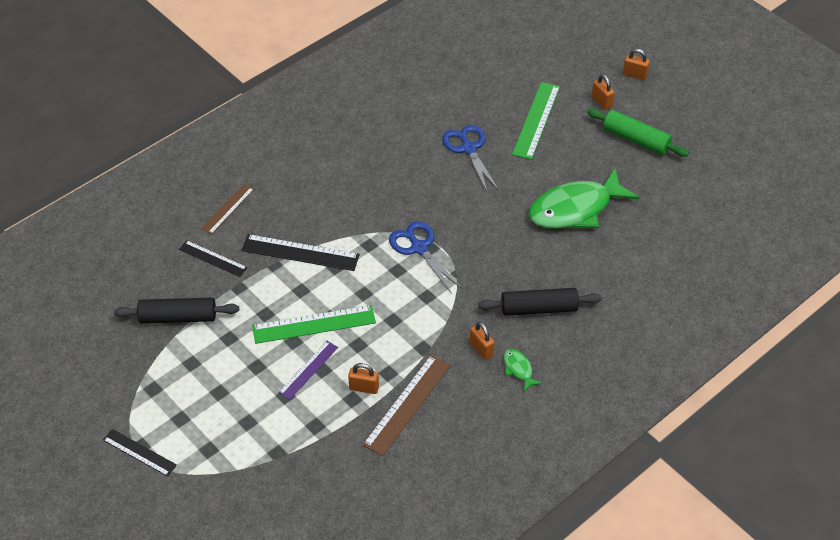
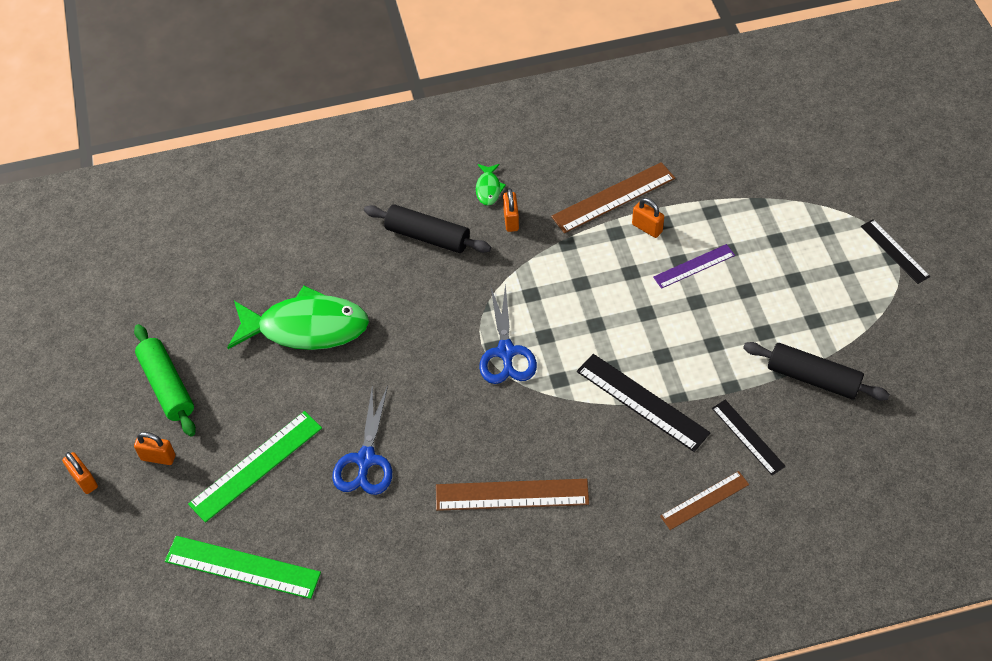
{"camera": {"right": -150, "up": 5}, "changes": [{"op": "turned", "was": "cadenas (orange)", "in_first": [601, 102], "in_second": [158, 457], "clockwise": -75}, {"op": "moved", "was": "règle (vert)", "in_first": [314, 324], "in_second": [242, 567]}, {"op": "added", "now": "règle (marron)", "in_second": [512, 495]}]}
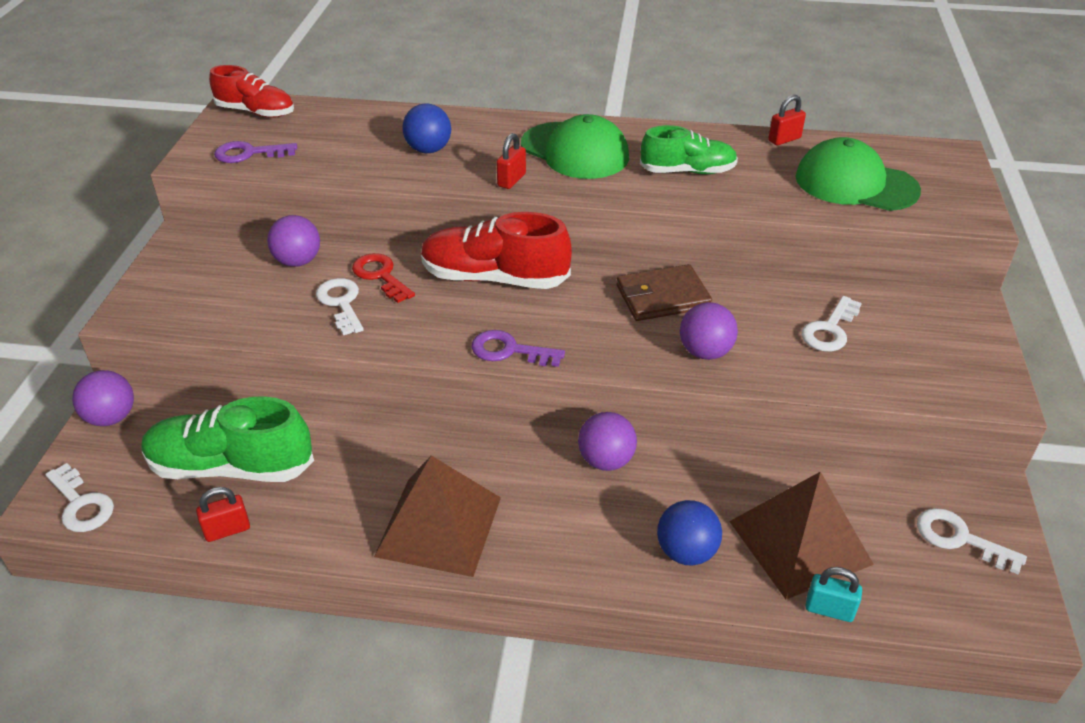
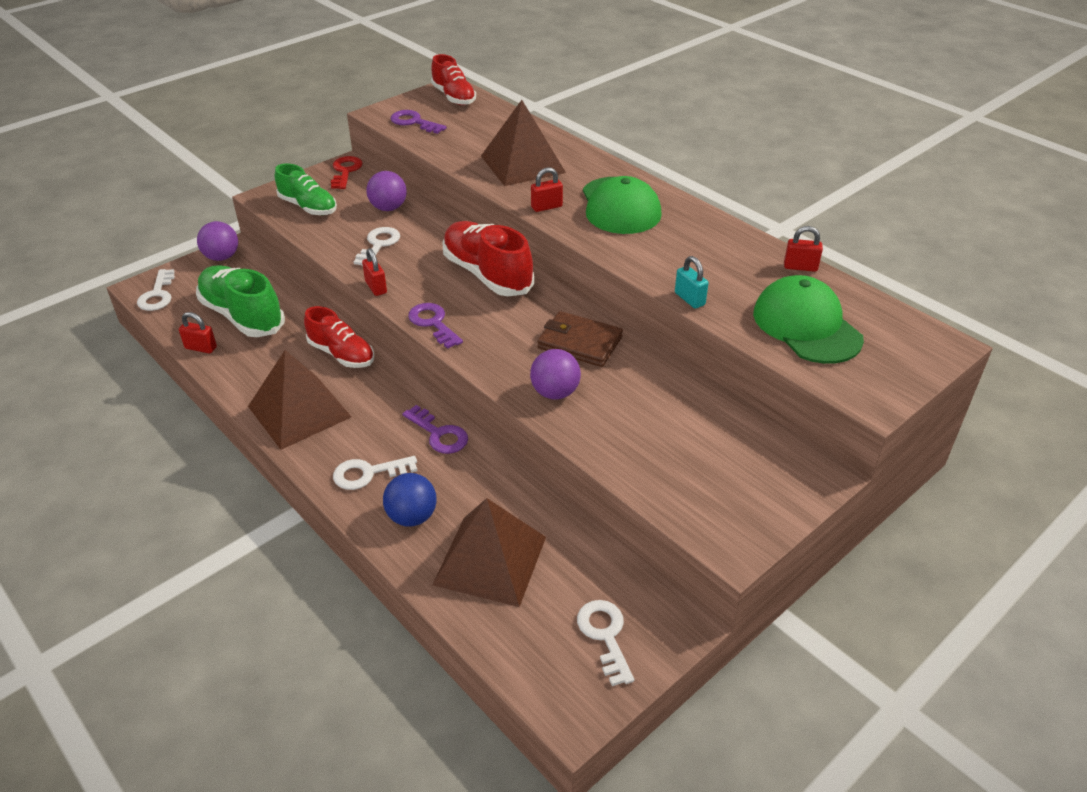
{"camera": {"right": 40, "up": 0}, "changes": [{"op": "replaced", "was": "balle (bleu)", "now": "pyramide (marron)", "in_first": [428, 150], "in_second": [523, 164]}, {"op": "moved", "was": "chaussure (vert)", "in_first": [687, 171], "in_second": [308, 207]}, {"op": "moved", "was": "clé (rouge)", "in_first": [380, 275], "in_second": [345, 171]}, {"op": "moved", "was": "clé (blanc)", "in_first": [830, 330], "in_second": [368, 473]}, {"op": "replaced", "was": "balle (violet)", "now": "clé (violet)", "in_first": [606, 460], "in_second": [439, 434]}, {"op": "moved", "was": "cadenas (turquoise)", "in_first": [829, 609], "in_second": [689, 299]}, {"op": "added", "now": "cadenas (rouge)", "in_second": [376, 287]}, {"op": "added", "now": "chaussure (rouge)", "in_second": [341, 354]}]}
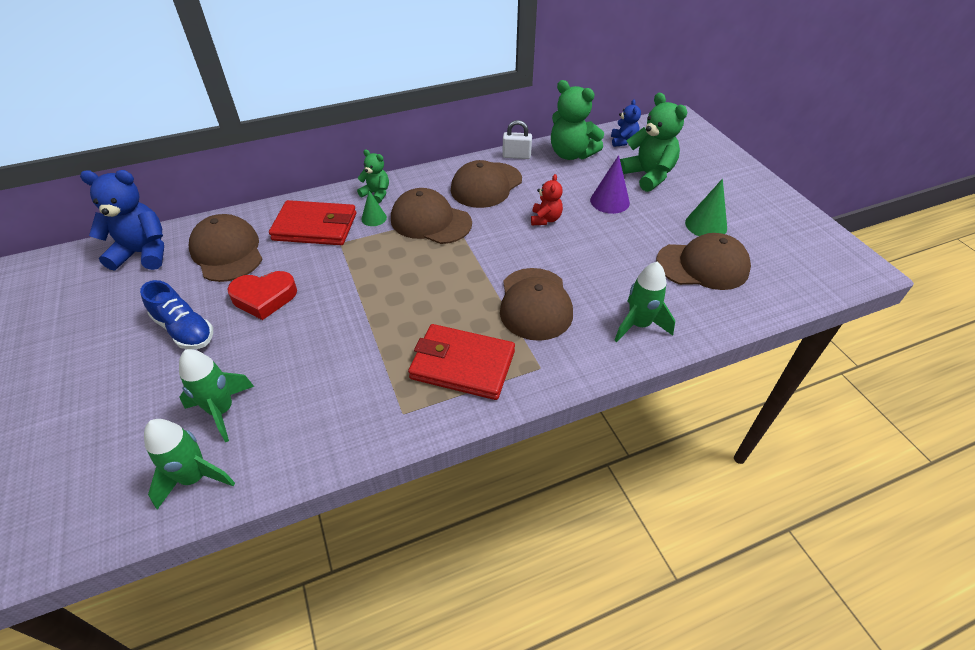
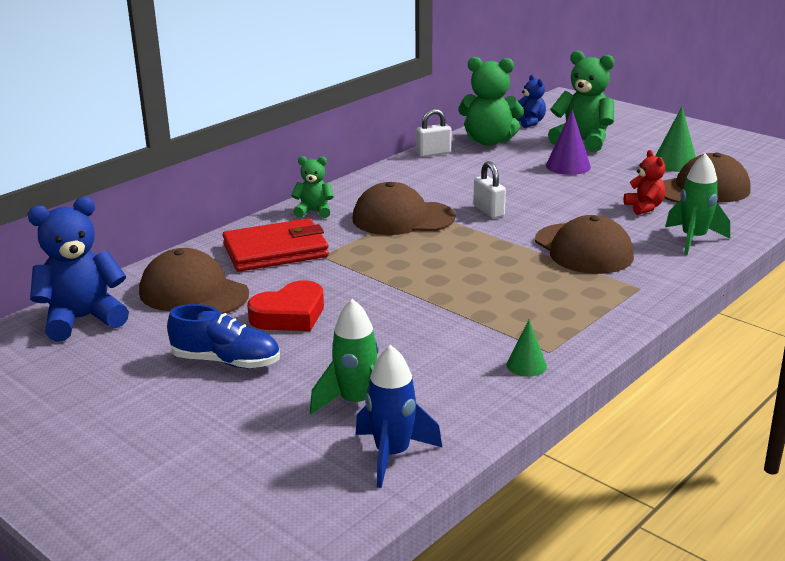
{"camera": {"right": -25, "up": -20}, "changes": [{"op": "removed", "was": "casquette (marron)", "in_first": [486, 185]}, {"op": "moved", "was": "ours en peluche (rouge)", "in_first": [545, 219], "in_second": [644, 207]}, {"op": "moved", "was": "cône (vert)", "in_first": [374, 218], "in_second": [526, 365]}, {"op": "removed", "was": "portefeuille (rouge)", "in_first": [462, 364]}, {"op": "recoloured", "was": "fusée (vert)", "now": "fusée (bleu)", "in_first": [195, 478], "in_second": [392, 455]}, {"op": "added", "now": "cadenas (blanc)", "in_second": [488, 211]}]}
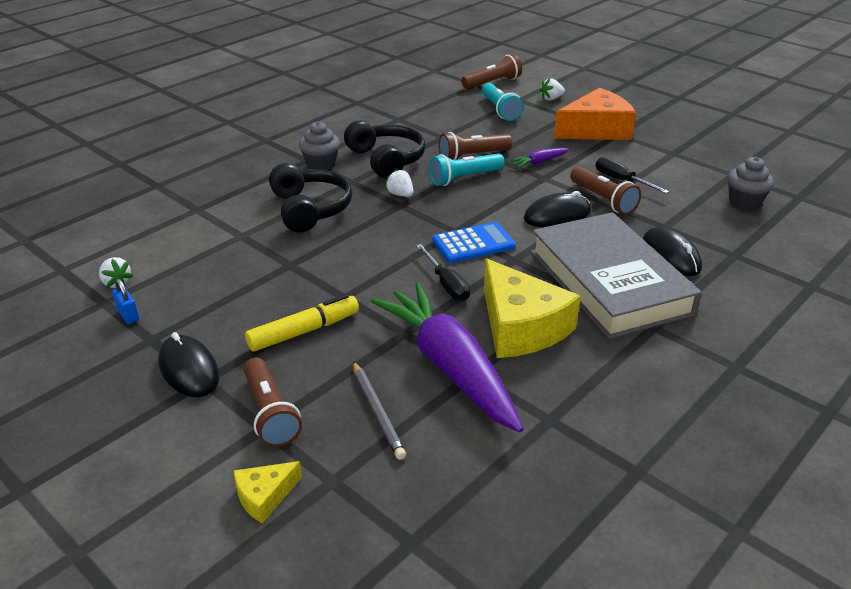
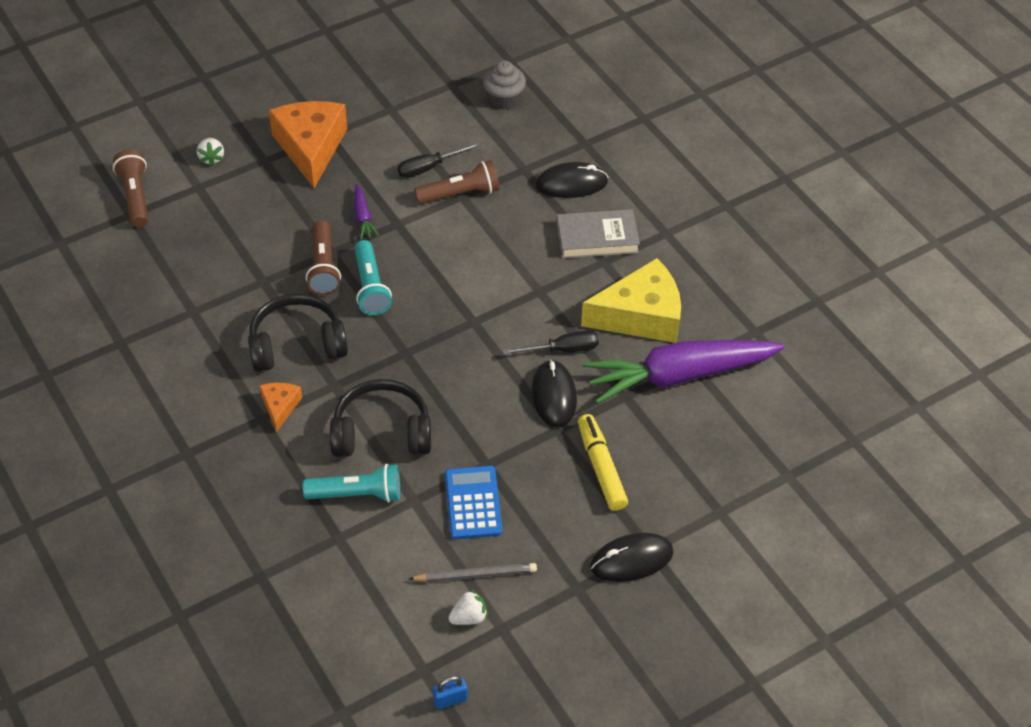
{"camera": {"right": -75, "up": 15}, "changes": [{"op": "moved", "was": "lampe de poche (turquoise)", "in_first": [499, 110], "in_second": [357, 494]}, {"op": "replaced", "was": "muffin (gris)", "now": "fromage (orange)", "in_first": [321, 164], "in_second": [280, 407]}, {"op": "removed", "was": "fraise (blanc)", "in_first": [400, 194]}, {"op": "moved", "was": "souris (noir)", "in_first": [557, 215], "in_second": [554, 396]}, {"op": "resized", "was": "livre (gris)", "in_first": [609, 282], "in_second": [597, 238], "ratio": 0.54}, {"op": "moved", "was": "calculatrice (bleu)", "in_first": [473, 244], "in_second": [473, 503]}, {"op": "moved", "was": "cadenas (bleu)", "in_first": [128, 315], "in_second": [450, 700]}, {"op": "removed", "was": "lampe de poche (marron)", "in_first": [270, 413]}, {"op": "moved", "was": "crayon (gris)", "in_first": [377, 411], "in_second": [475, 575]}, {"op": "removed", "was": "fromage (jaune)", "in_first": [264, 496]}]}
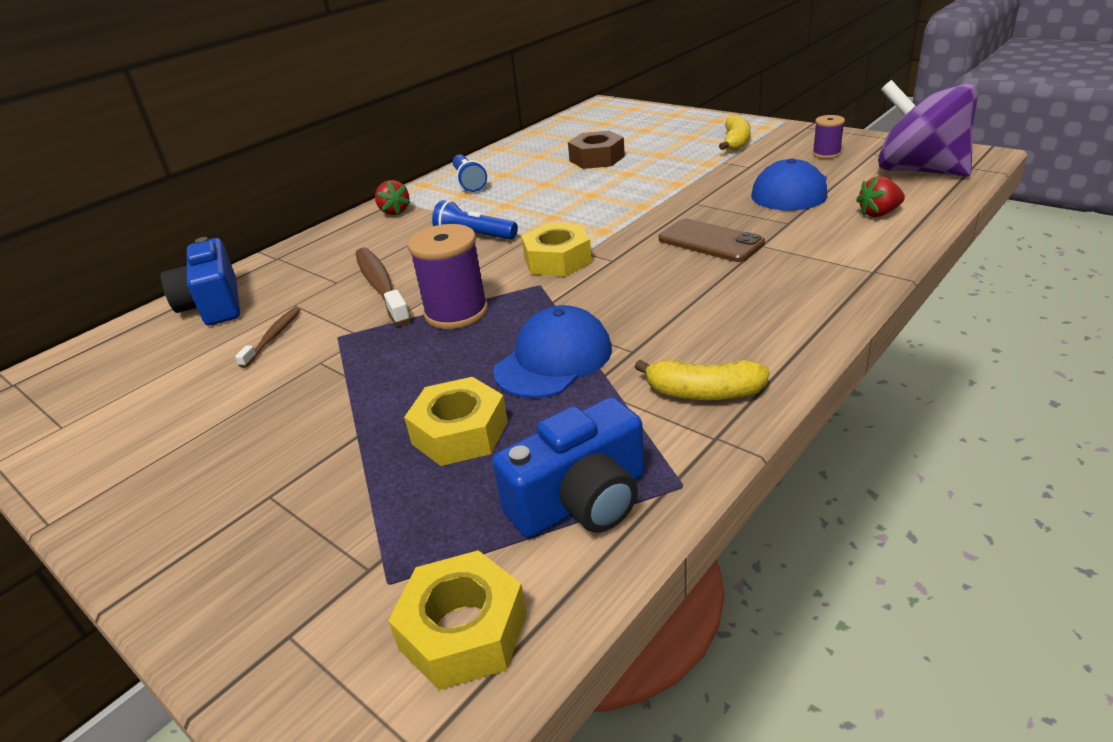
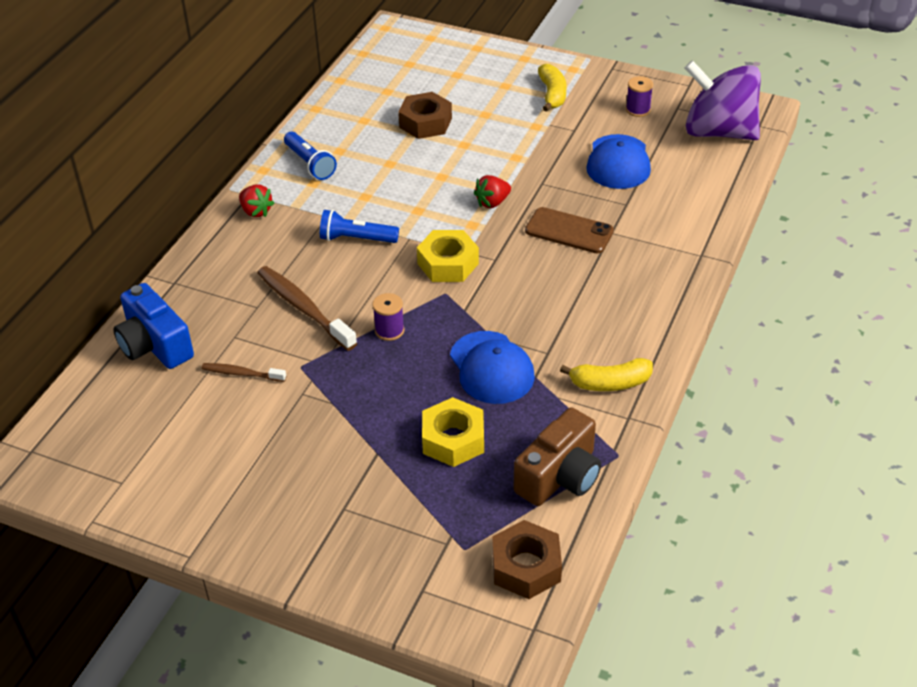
{"camera": {"right": -20, "up": 10}, "changes": [{"op": "moved", "was": "fraise (rouge)", "in_first": [879, 213], "in_second": [492, 202]}, {"op": "resized", "was": "bobine (violet)", "in_first": [456, 313], "in_second": [389, 330], "ratio": 0.56}, {"op": "turned", "was": "casquette (bleu)", "in_first": [553, 360], "in_second": [491, 368], "clockwise": 135}, {"op": "turned", "was": "brosse à dents (marron)", "in_first": [273, 337], "in_second": [241, 373], "clockwise": -75}, {"op": "recoloured", "was": "appareil photo (bleu)", "now": "appareil photo (marron)", "in_first": [581, 501], "in_second": [560, 476]}, {"op": "recoloured", "was": "écrou (jaune)", "now": "écrou (marron)", "in_first": [463, 631], "in_second": [526, 567]}]}
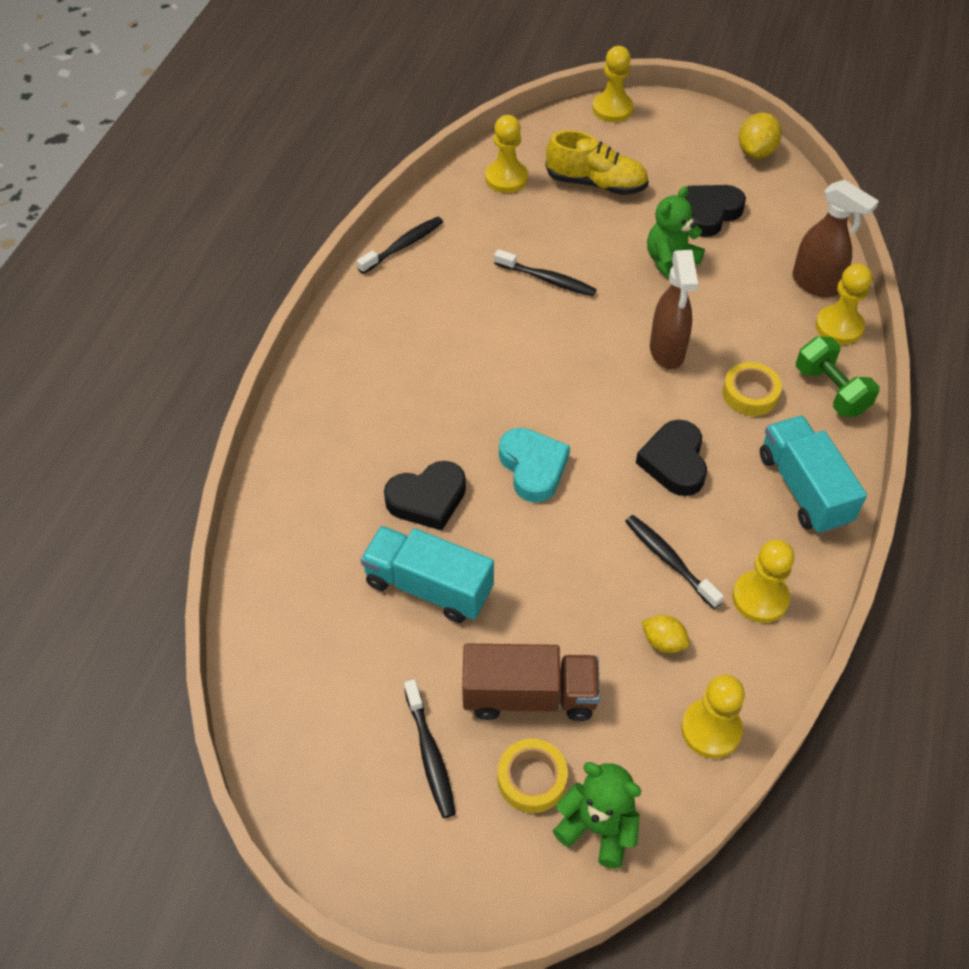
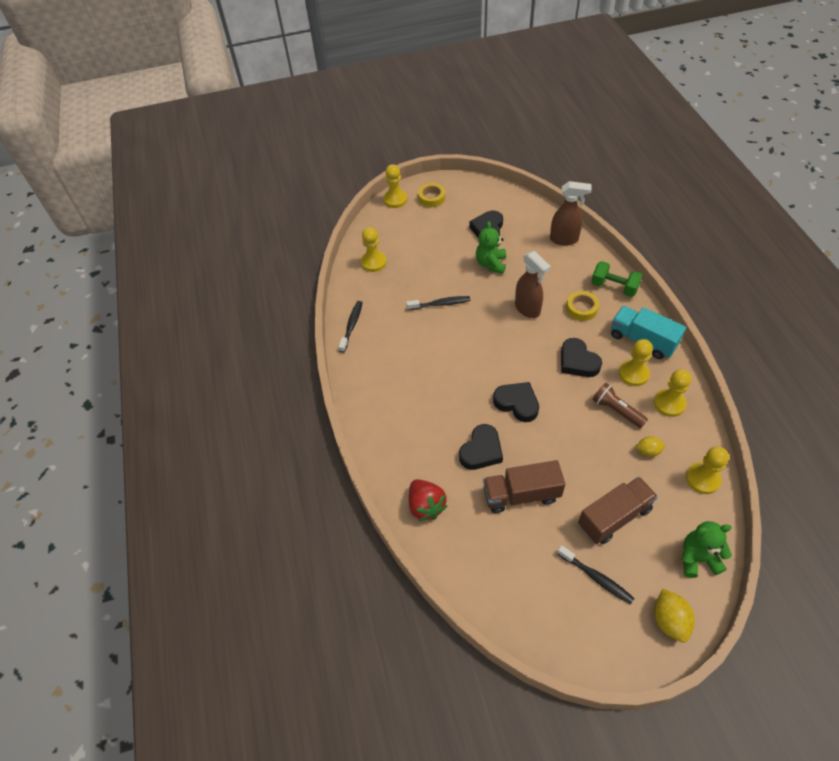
{"camera": {"right": -30, "up": 0}, "changes": [{"op": "moved", "was": "citron (jaune)", "in_first": [756, 152], "in_second": [669, 620]}, {"op": "removed", "was": "chaussure (jaune)", "in_first": [596, 183]}, {"op": "moved", "was": "pion (jaune)", "in_first": [839, 326], "in_second": [633, 374]}, {"op": "recoloured", "was": "cœur (turquoise)", "now": "cœur (noir)", "in_first": [533, 467], "in_second": [517, 403]}, {"op": "replaced", "was": "brosse à dents (noir)", "now": "lampe de poche (marron)", "in_first": [669, 560], "in_second": [616, 410]}, {"op": "recoloured", "was": "camion (turquoise)", "now": "camion (marron)", "in_first": [428, 586], "in_second": [521, 494]}, {"op": "moved", "was": "ruban adhésif (jaune)", "in_first": [532, 779], "in_second": [431, 198]}, {"op": "added", "now": "fraise (rouge)", "in_second": [426, 506]}]}
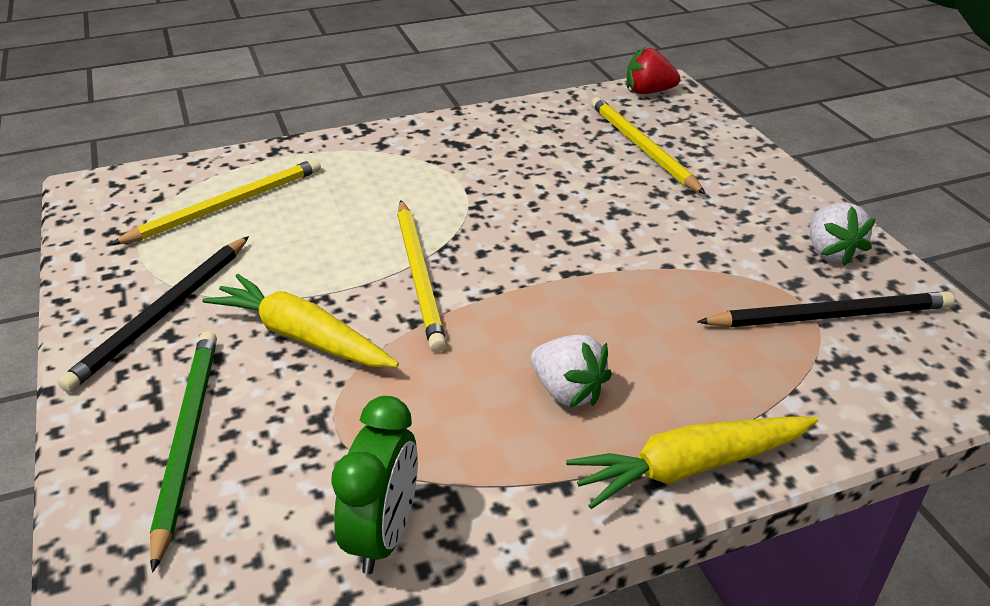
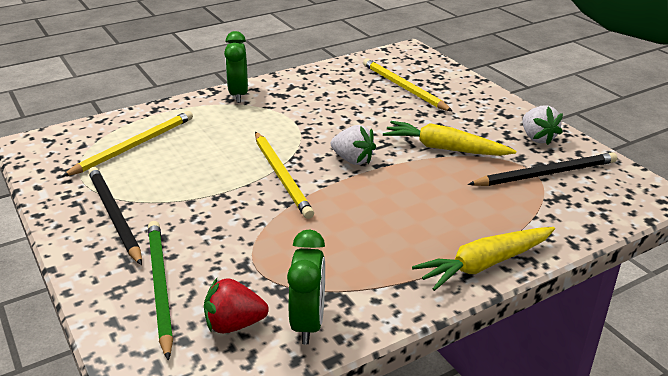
{"camera": {"right": -10, "up": -5}, "changes": [{"op": "moved", "was": "fraise (rouge)", "in_first": [648, 92], "in_second": [234, 324]}, {"op": "turned", "was": "crayon (noir)", "in_first": [162, 314], "in_second": [114, 216], "clockwise": 135}, {"op": "moved", "was": "carotte (jaune)", "in_first": [302, 336], "in_second": [444, 148]}, {"op": "moved", "was": "fraise (blanc)", "in_first": [567, 391], "in_second": [353, 160]}, {"op": "added", "now": "réveil (vert)", "in_second": [238, 95]}]}
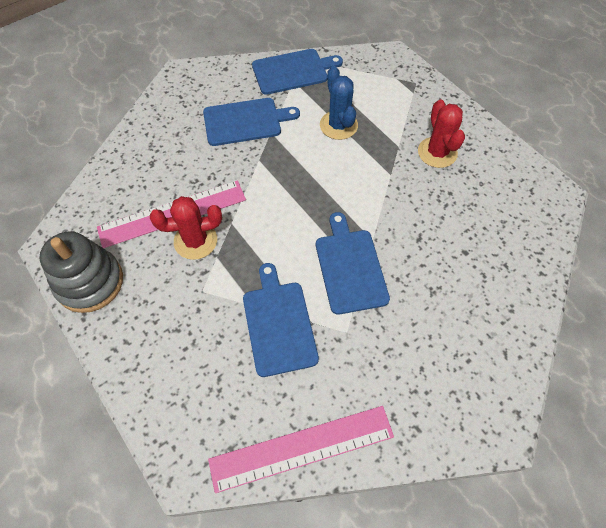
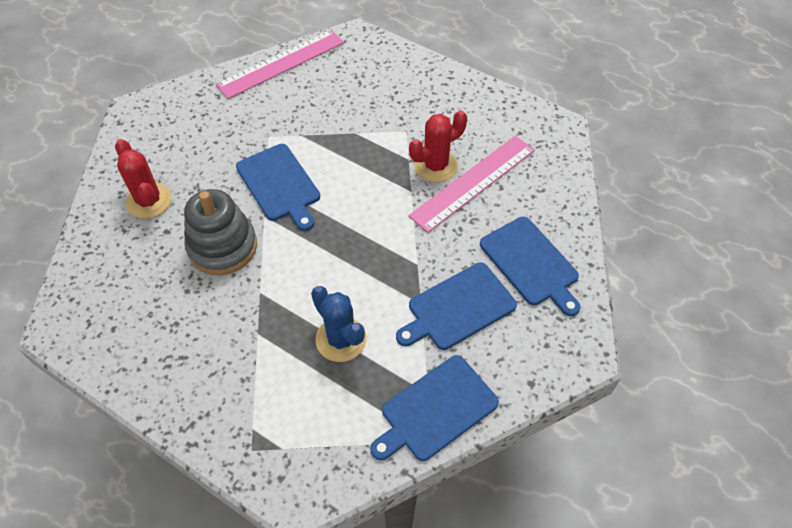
{"camera": {"right": 160, "up": -5}, "changes": [{"op": "moved", "was": "cactus (rouge)", "in_first": [437, 152], "in_second": [149, 201]}, {"op": "moved", "was": "jouet à empiler (gris)", "in_first": [90, 282], "in_second": [222, 247]}, {"op": "moved", "was": "planche à découper (bleu)", "in_first": [279, 324], "in_second": [531, 264]}]}
